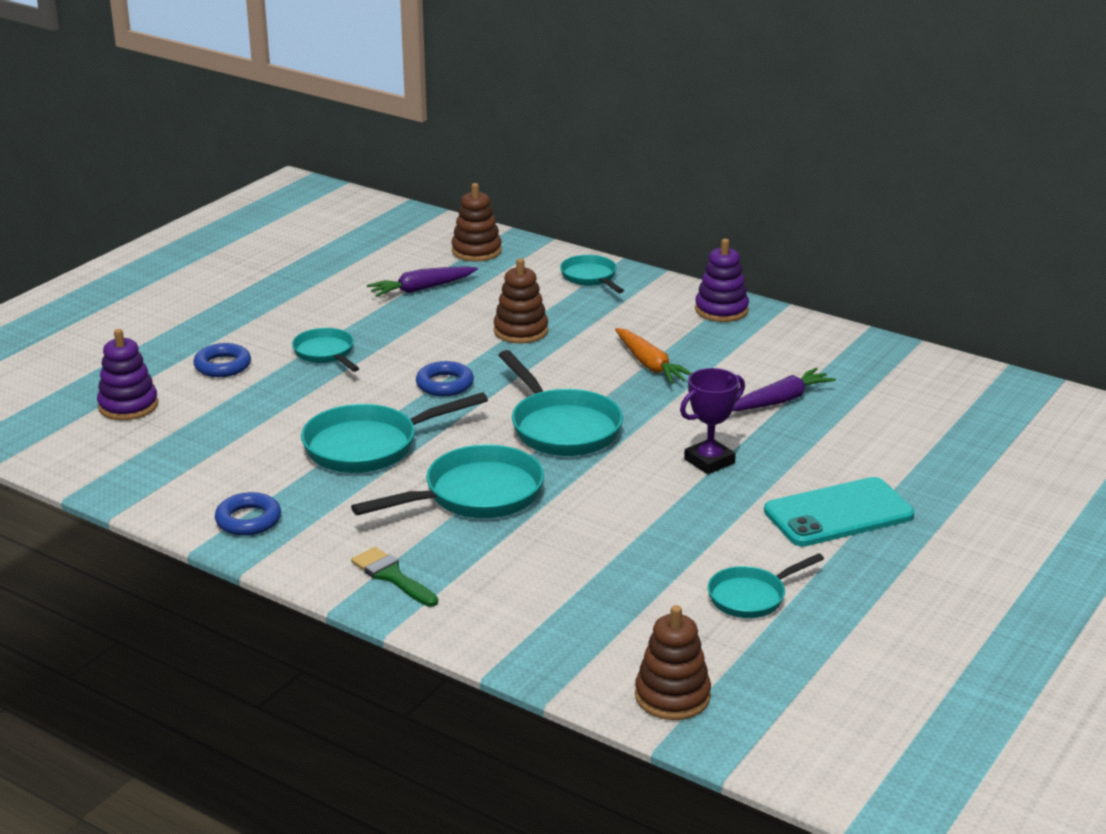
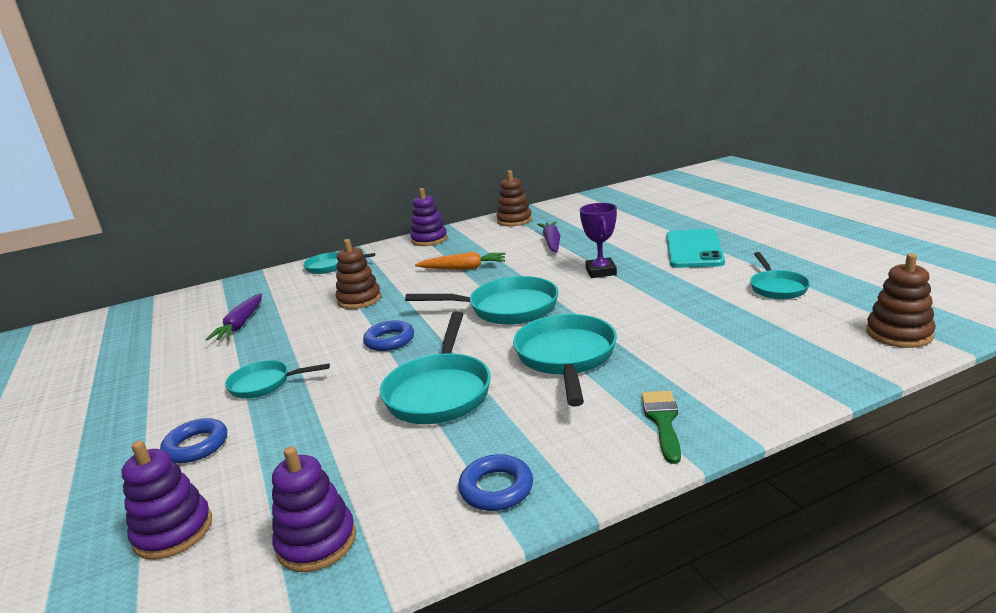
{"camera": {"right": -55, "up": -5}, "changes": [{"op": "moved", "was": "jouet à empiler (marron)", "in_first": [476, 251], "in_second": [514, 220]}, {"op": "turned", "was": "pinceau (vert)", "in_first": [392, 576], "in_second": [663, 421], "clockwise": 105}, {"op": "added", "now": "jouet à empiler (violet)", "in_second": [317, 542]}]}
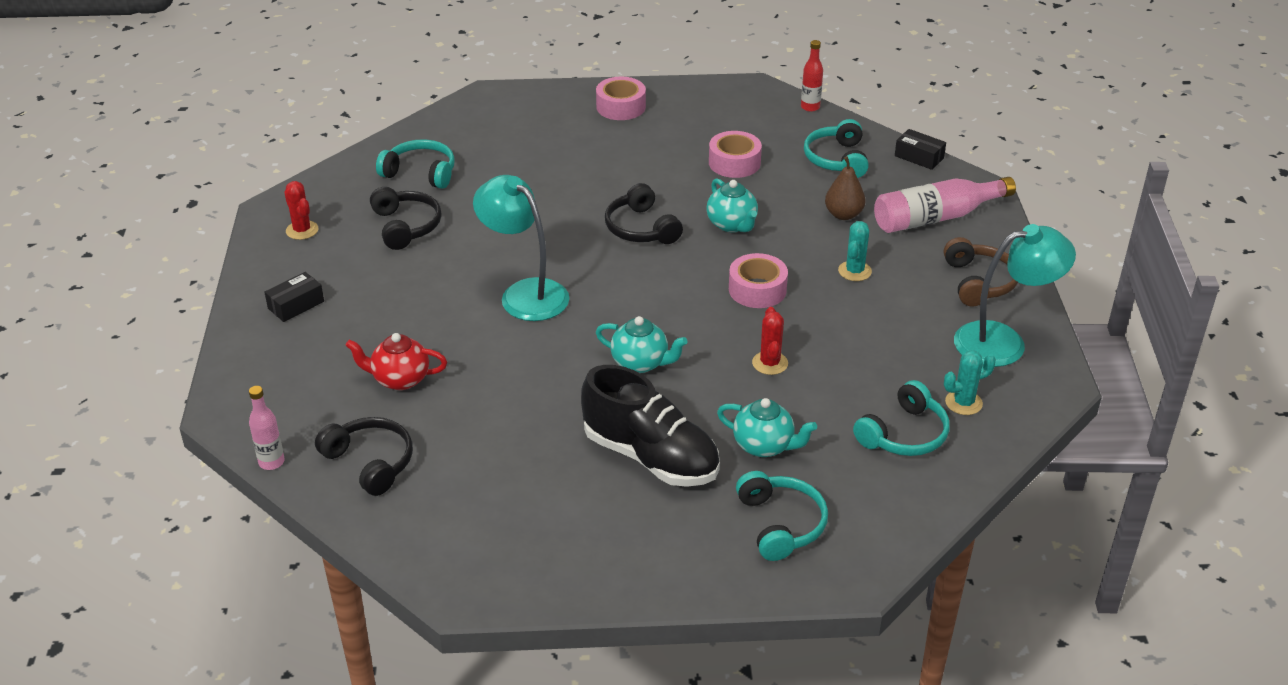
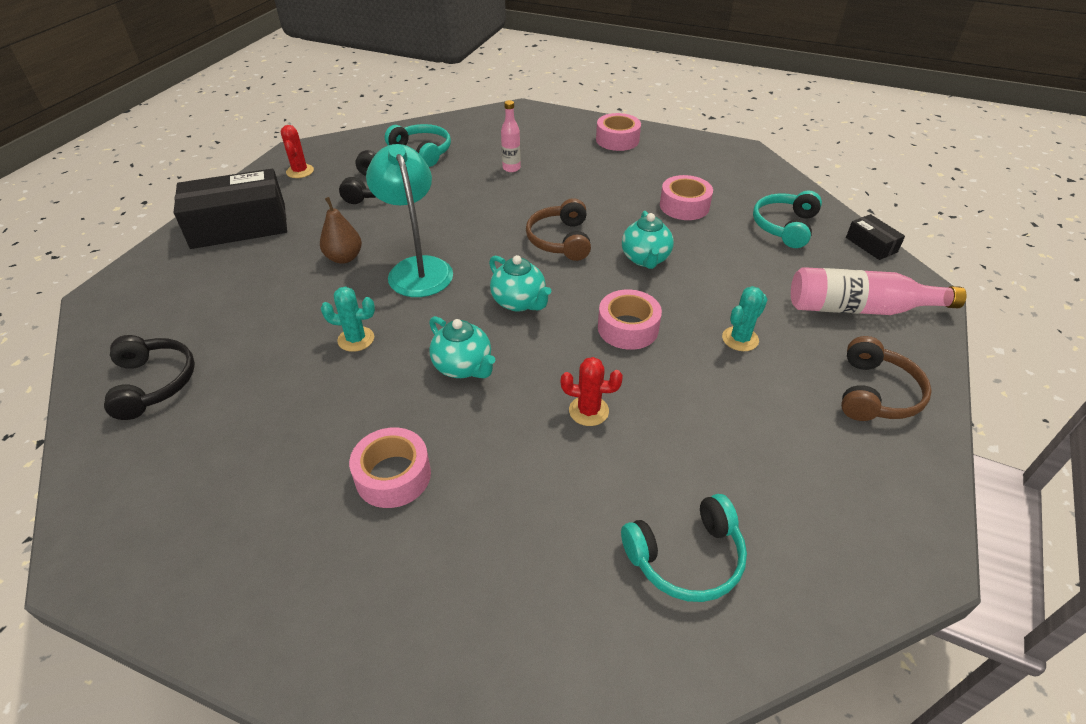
{"camera": {"right": 25, "up": 5}, "changes": [{"op": "removed", "was": "bouteille (rouge)", "in_first": [810, 107]}, {"op": "moved", "was": "poire (marron)", "in_first": [843, 214], "in_second": [344, 258]}, {"op": "recoloured", "was": "casque audio (noir)", "now": "casque audio (marron)", "in_first": [641, 228], "in_second": [560, 240]}, {"op": "removed", "was": "lampe (turquoise)", "in_first": [1003, 342]}, {"op": "resized", "was": "boîte (noir)", "in_first": [296, 305], "in_second": [239, 226], "ratio": 2.16}, {"op": "turned", "was": "cactus (rouge)", "in_first": [770, 363], "in_second": [588, 411], "clockwise": 75}, {"op": "removed", "was": "théière (rouge)", "in_first": [400, 379]}, {"op": "moved", "was": "cactus (turquoise)", "in_first": [963, 403], "in_second": [356, 339]}, {"op": "replaced", "was": "chaussure (noir)", "now": "ruban adhésif (rose)", "in_first": [651, 457], "in_second": [393, 476]}, {"op": "moved", "was": "bouteille (rose)", "in_first": [271, 462], "in_second": [511, 168]}, {"op": "moved", "was": "théière (turquoise)", "in_first": [764, 446], "in_second": [519, 302]}, {"op": "removed", "was": "casque audio (turquoise)", "in_first": [781, 524]}]}
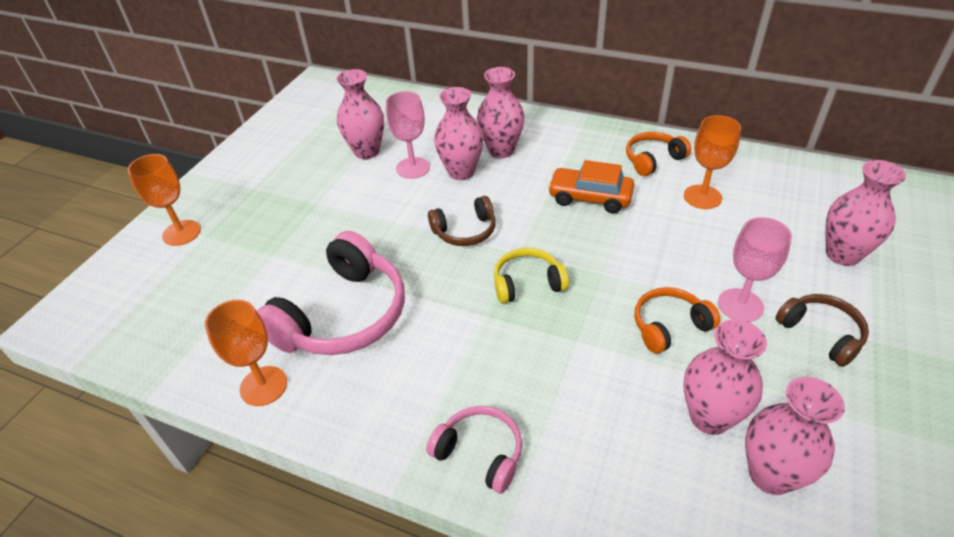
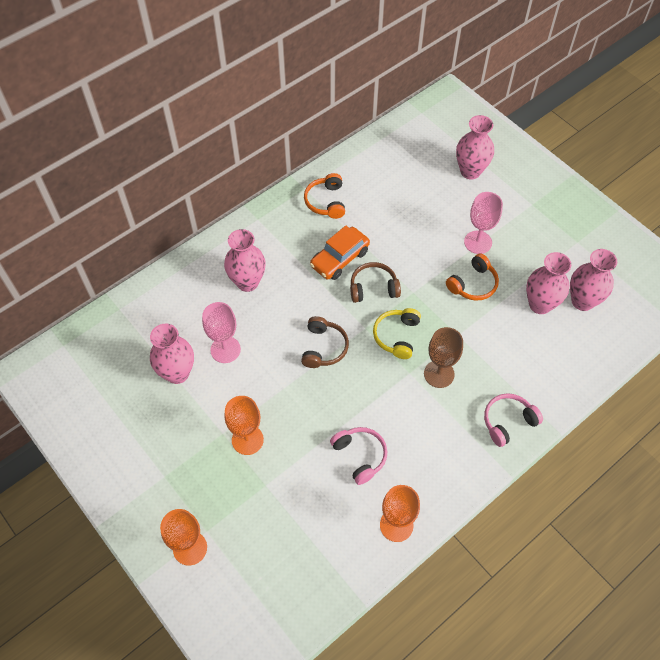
{"camera": {"right": -65, "up": 15}, "changes": [{"op": "removed", "was": "vase (rose)", "in_first": [461, 172]}, {"op": "moved", "was": "verre à pied (orange)", "in_first": [702, 197], "in_second": [247, 440]}, {"op": "resized", "was": "casque audio (rose)", "in_first": [343, 315], "in_second": [360, 456], "ratio": 0.54}, {"op": "turned", "was": "casque audio (orange)", "in_first": [669, 326], "in_second": [473, 284], "clockwise": -135}, {"op": "moved", "was": "casque audio (marron)", "in_first": [821, 334], "in_second": [373, 288]}, {"op": "added", "now": "verre à pied (marron)", "in_second": [439, 374]}]}
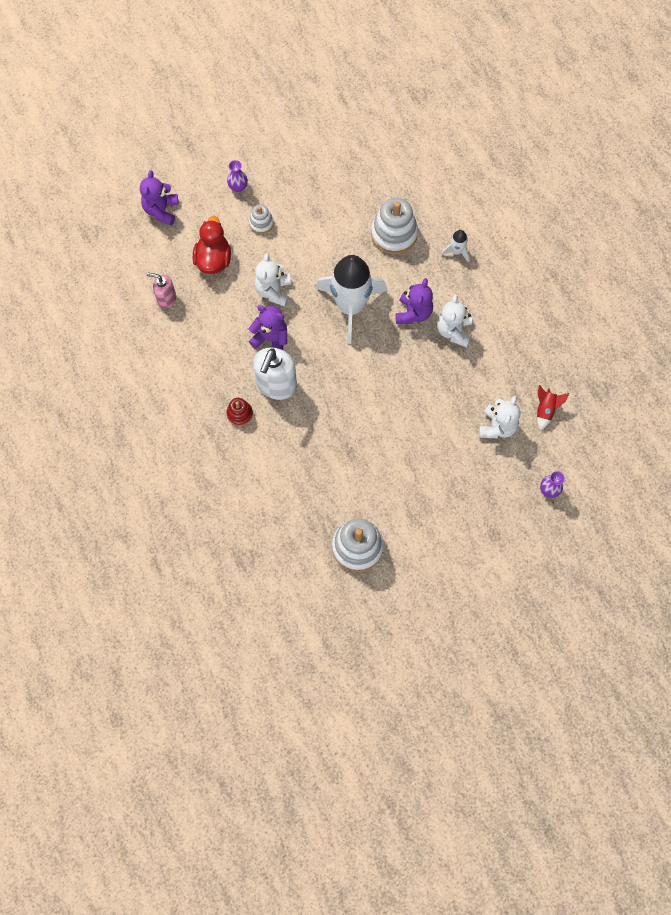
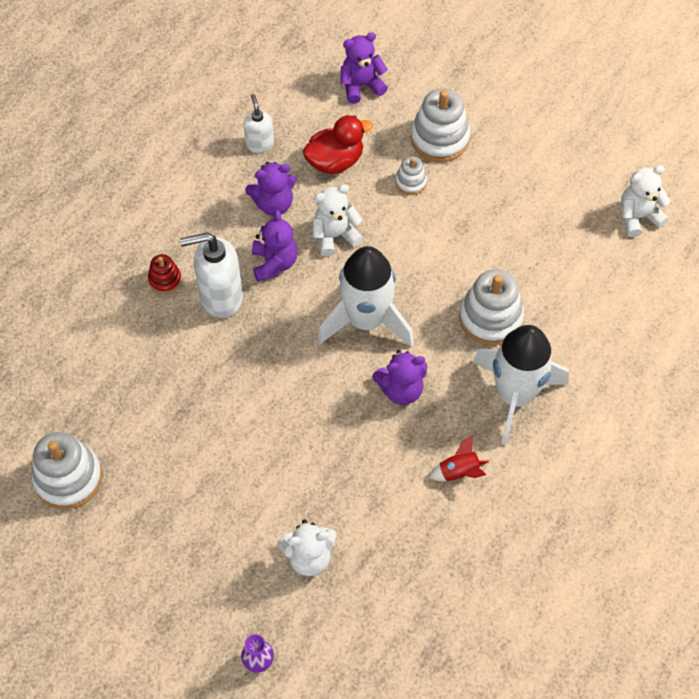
{"camera": {"right": 60, "up": -10}, "changes": [{"op": "replaced", "was": "vase (violet)", "now": "jouet à empiler (blanc)", "in_first": [238, 187], "in_second": [439, 138]}, {"op": "resized", "was": "fusée (blanc)", "in_first": [456, 251], "in_second": [515, 395], "ratio": 2.41}, {"op": "recoloured", "was": "distributeur de savon (rose)", "now": "distributeur de savon (blanc)", "in_first": [166, 299], "in_second": [260, 144]}, {"op": "moved", "was": "ours en peluche (blanc)", "in_first": [453, 331], "in_second": [638, 217]}, {"op": "moved", "was": "fusée (rouge)", "in_first": [545, 410], "in_second": [459, 472]}, {"op": "added", "now": "ours en peluche (violet)", "in_second": [274, 204]}]}
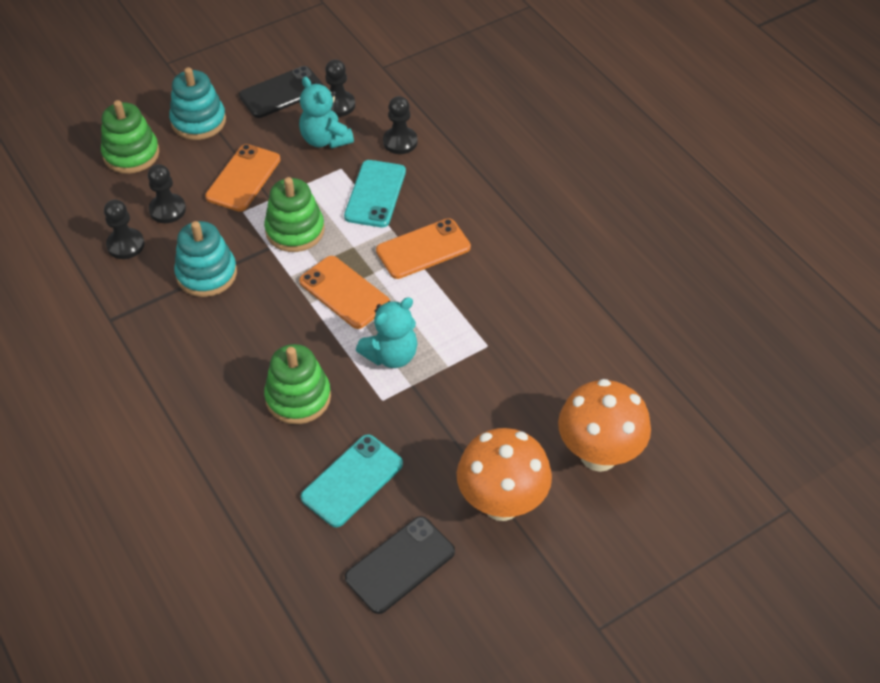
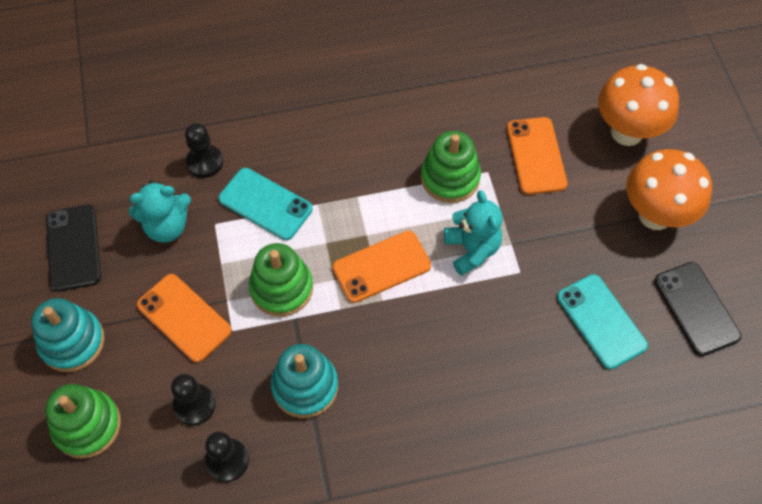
{"camera": {"right": -70, "up": 10}, "changes": [{"op": "removed", "was": "pion (noir)", "in_first": [338, 105]}, {"op": "moved", "was": "téléphone (orange)", "in_first": [423, 249], "in_second": [536, 156]}, {"op": "moved", "was": "jouet à empiler (vert)", "in_first": [298, 397], "in_second": [450, 178]}]}
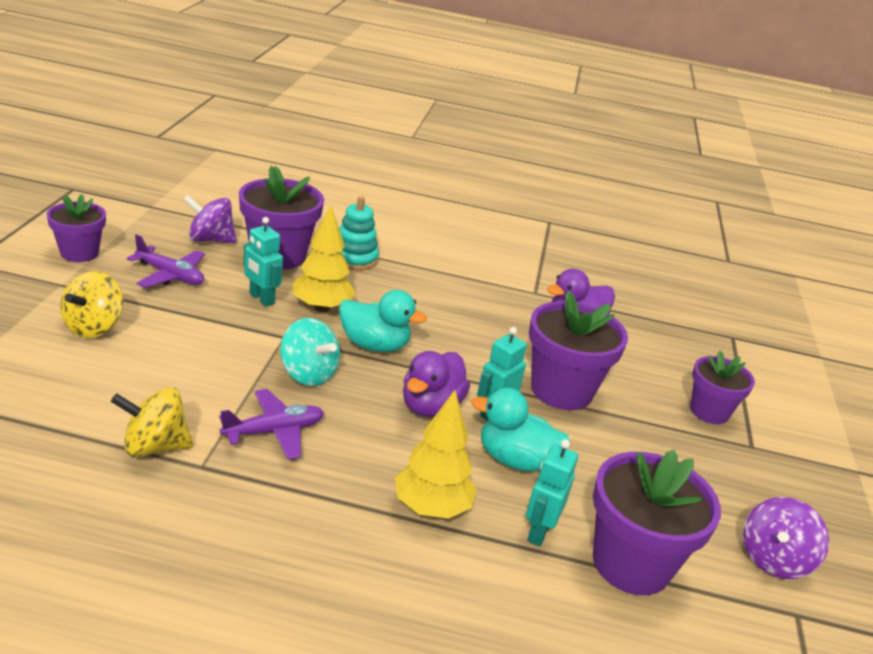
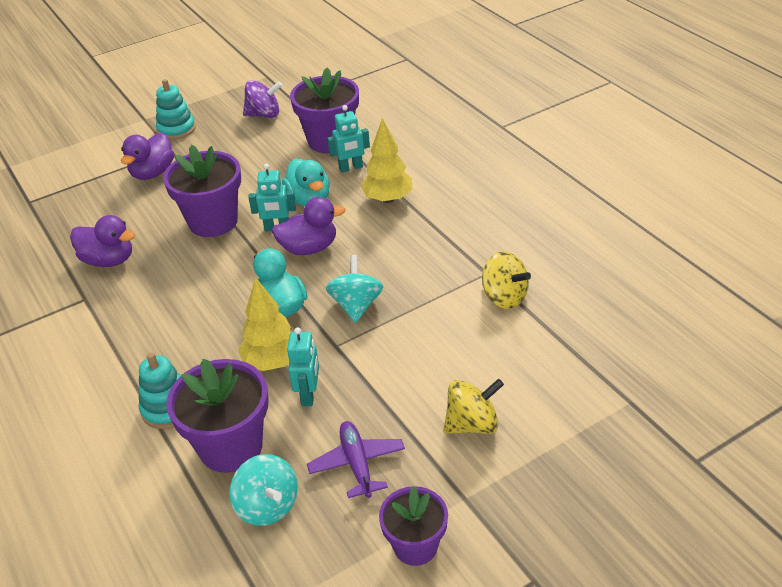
{"camera": {"right": -125, "up": 10}, "changes": [{"op": "recoloured", "was": "toupie (violet)", "now": "toupie (turquoise)", "in_first": [210, 240], "in_second": [267, 506]}, {"op": "replaced", "was": "pot de fleurs (violet)", "now": "canard (violet)", "in_first": [709, 411], "in_second": [153, 173]}, {"op": "removed", "was": "avion (violet)", "in_first": [274, 432]}, {"op": "added", "now": "jouet à empiler (turquoise)", "in_second": [176, 129]}]}
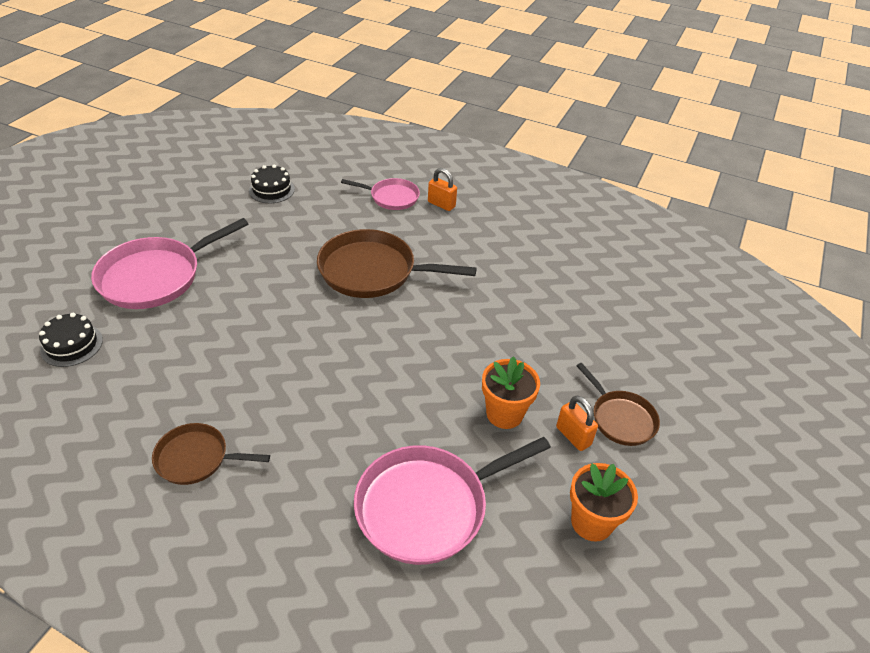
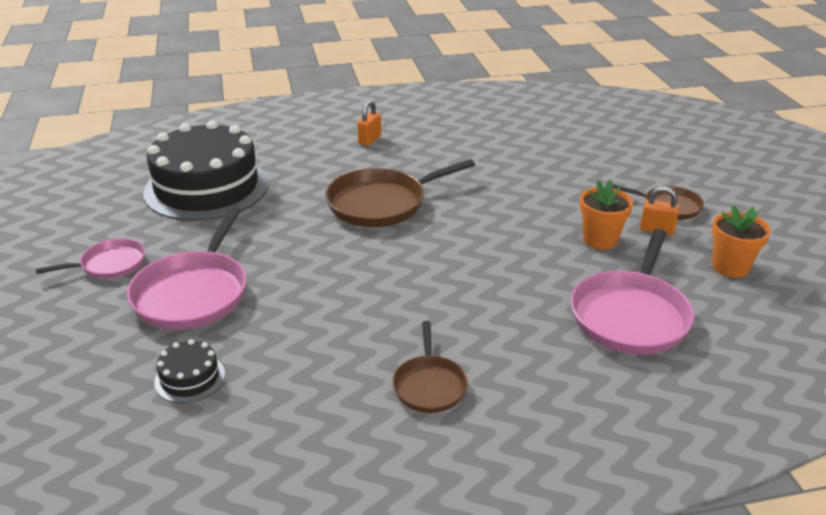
{"camera": {"right": -35, "up": -10}, "changes": [{"op": "resized", "was": "gâteau (noir)", "in_first": [272, 190], "in_second": [207, 187], "ratio": 2.44}, {"op": "turned", "was": "cadenas (orange)", "in_first": [441, 204], "in_second": [369, 140], "clockwise": -60}, {"op": "moved", "was": "poêle (rose)", "in_first": [391, 197], "in_second": [109, 264]}, {"op": "turned", "was": "poêle (marron)", "in_first": [196, 458], "in_second": [429, 385], "clockwise": -60}]}
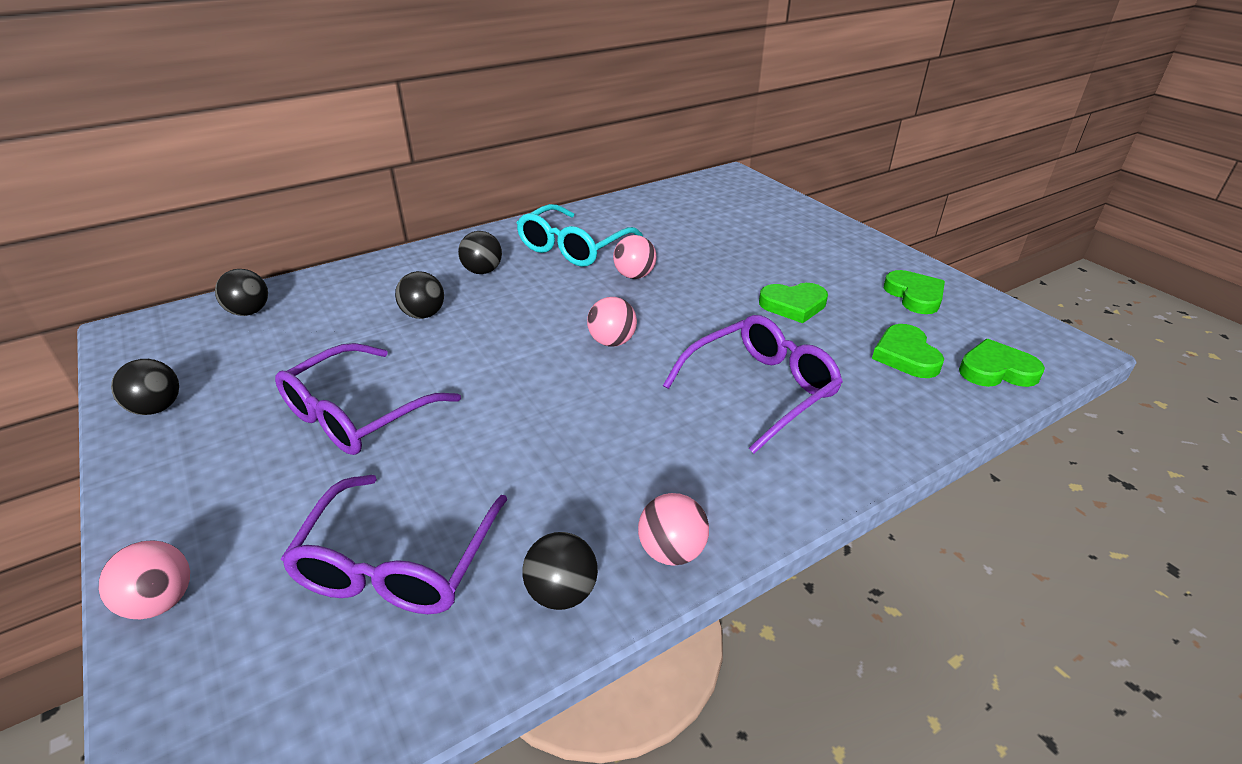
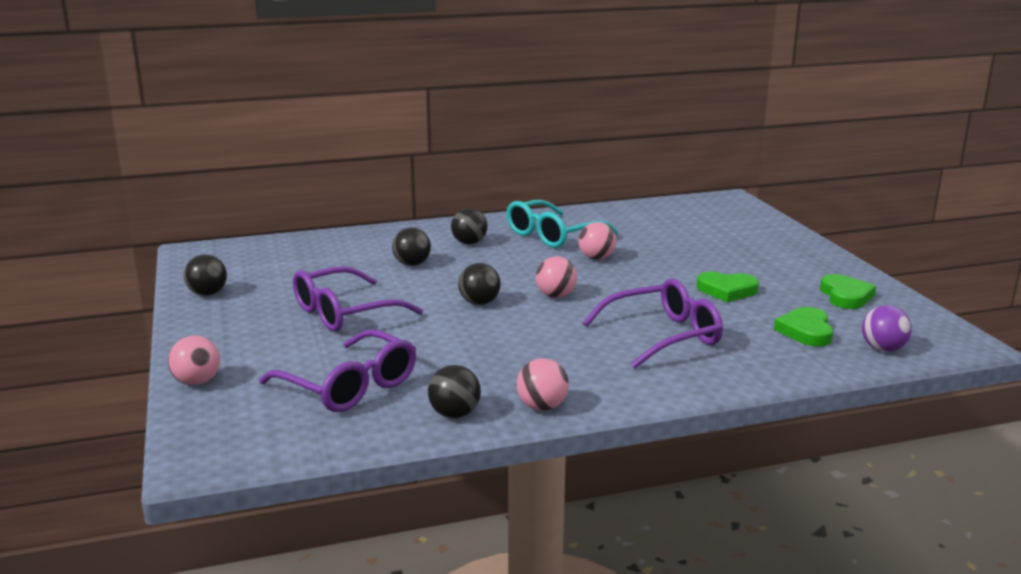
{"camera": {"right": 15, "up": -15}, "changes": [{"op": "moved", "was": "balle (noir)", "in_first": [249, 312], "in_second": [479, 303]}, {"op": "replaced", "was": "cœur (vert)", "now": "balle (violet)", "in_first": [996, 370], "in_second": [883, 349]}, {"op": "turned", "was": "lunettes (violet)", "in_first": [398, 563], "in_second": [349, 386], "clockwise": -75}]}
